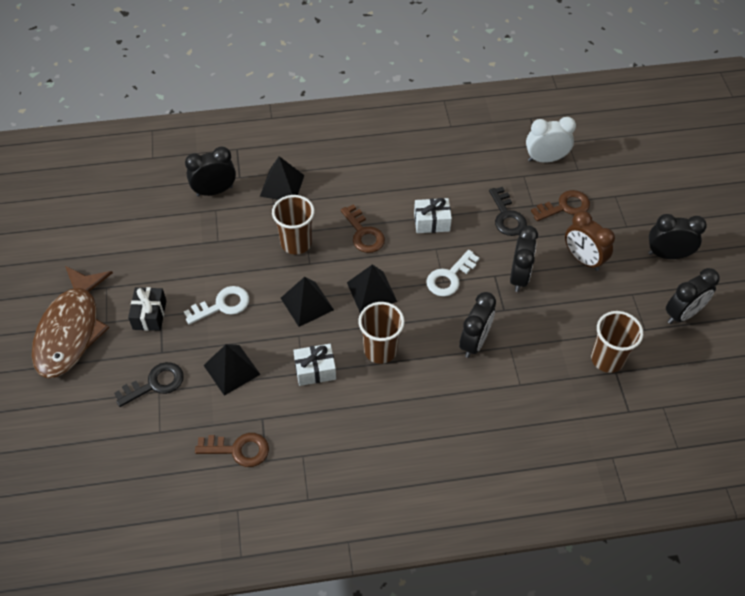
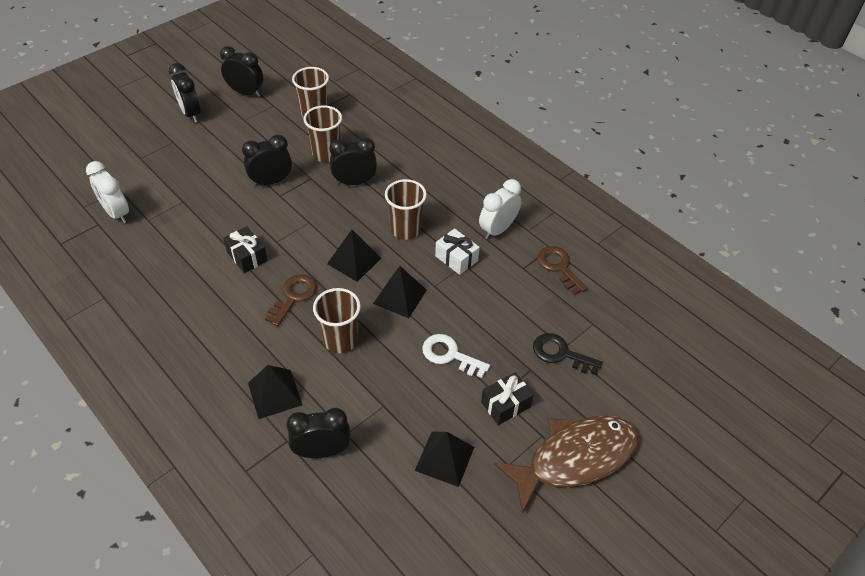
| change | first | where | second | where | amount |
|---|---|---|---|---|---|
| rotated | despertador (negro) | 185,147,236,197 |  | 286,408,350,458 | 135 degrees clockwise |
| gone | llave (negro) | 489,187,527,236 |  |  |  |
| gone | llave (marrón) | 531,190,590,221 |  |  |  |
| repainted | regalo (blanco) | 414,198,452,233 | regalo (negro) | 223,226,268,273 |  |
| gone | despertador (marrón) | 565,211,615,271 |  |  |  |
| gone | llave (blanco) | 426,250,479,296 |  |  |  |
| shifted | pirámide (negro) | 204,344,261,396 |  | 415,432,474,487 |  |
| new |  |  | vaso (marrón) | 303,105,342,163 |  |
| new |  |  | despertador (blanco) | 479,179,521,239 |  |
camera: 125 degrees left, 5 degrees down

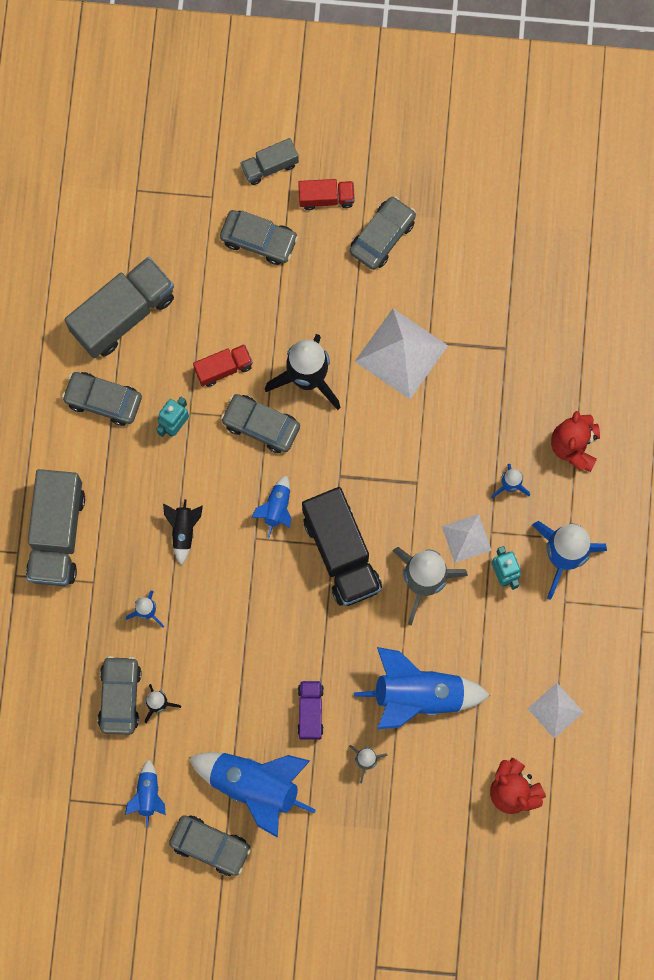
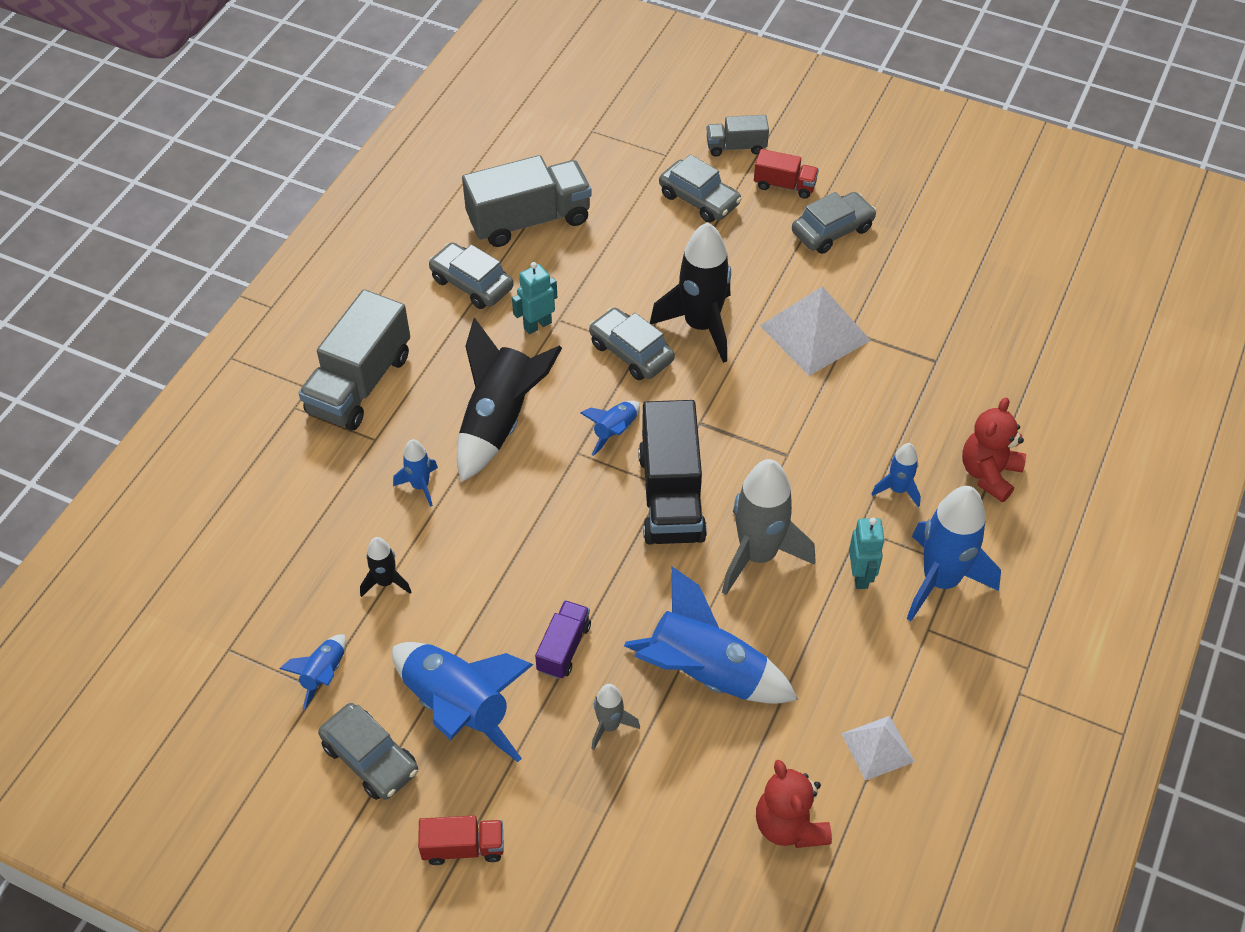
| change | first | where | second | where | amount |
|---|---|---|---|---|---|
| shifted | camión (rojo) | 193,344,253,387 |  | 418,816,504,865 |  |
| scaled | cohete (negro) | 163,499,203,565 |  | 457,318,562,482 | x2.02 |
| gone | pirámide (blanco) | 442,514,492,563 |  |  |  |
| gone | coche (gris) | 98,656,141,735 |  |  |  |
camera: 20 degrees right, 25 degrees down

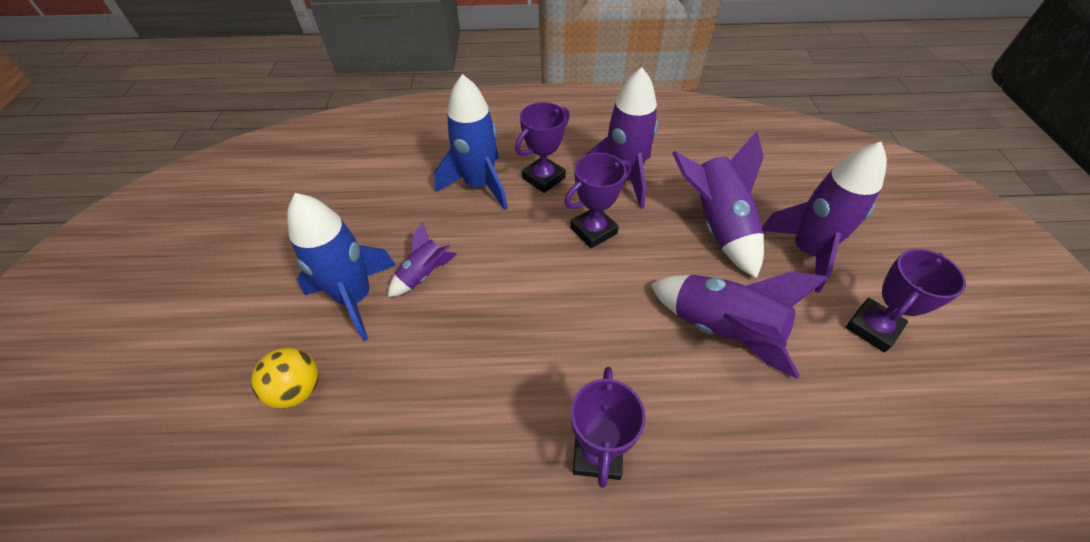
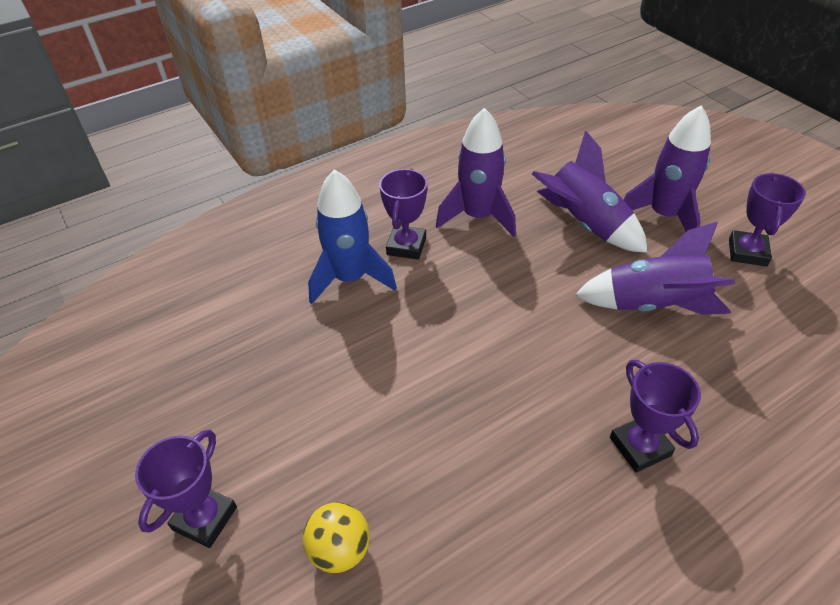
| change | first | where | second | where | amount |
|---|---|---|---|---|---|
| shifted | trofeo (morado) | 564,153,631,248 |  | 135,430,237,548 |  |
| gone | cohete (azul) | 287,193,396,341 |  |  |  |
| gone | cohete (morado) | 388,221,457,297 |  |  |  |
camera: 30 degrees left, 5 degrees down

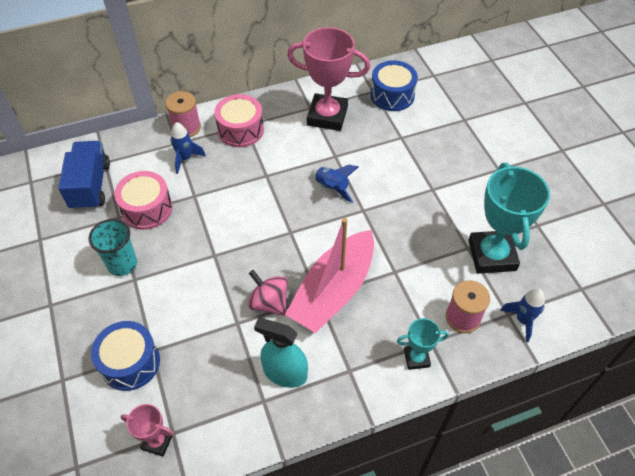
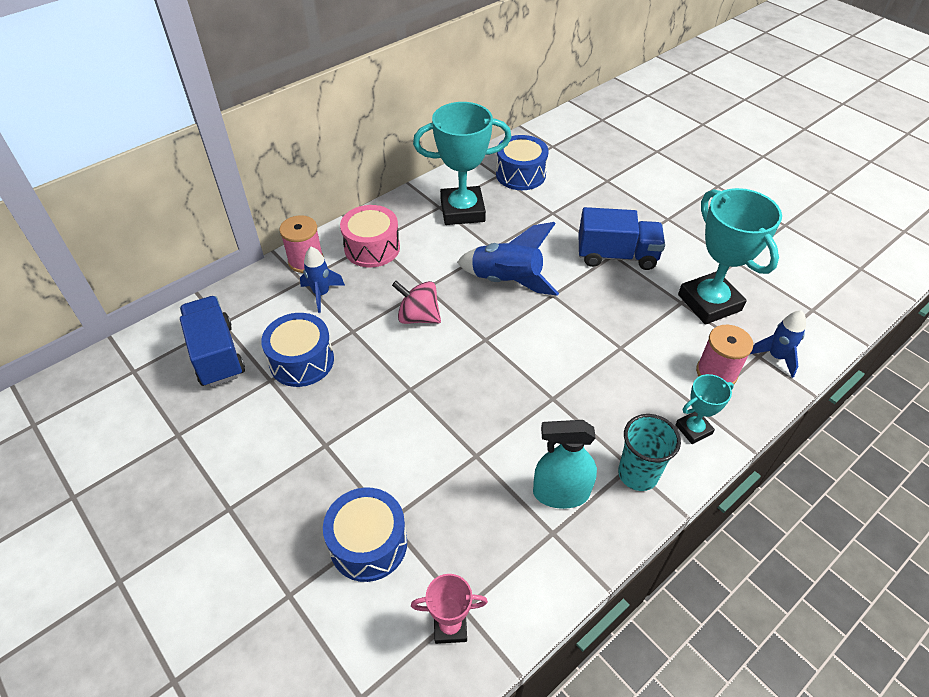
| change | first | where | second | where | amount |
|---|---|---|---|---|---|
| repainted | trofeo (rosa) | 287,27,370,131 | trofeo (turquesa) | 413,102,511,225 |  |
| scaled | cohete (azul) | 312,165,358,203 |  | 457,222,559,296 | x1.62 |
| repainted | tambor (rosa) | 114,171,173,230 | tambor (azul) | 261,313,334,387 |  |
| gone | barco (rosa) | 285,218,374,333 |  |  |  |
| shifted | vaso (turquesa) | 89,219,137,276 |  | 618,414,681,491 |  |
| shifted | peonza (rosa) | 248,270,288,316 |  | 392,281,441,324 |  |
| new |  |  | camión (azul) | 578,207,665,270 |  |
camera: 20 degrees left, 5 degrees down

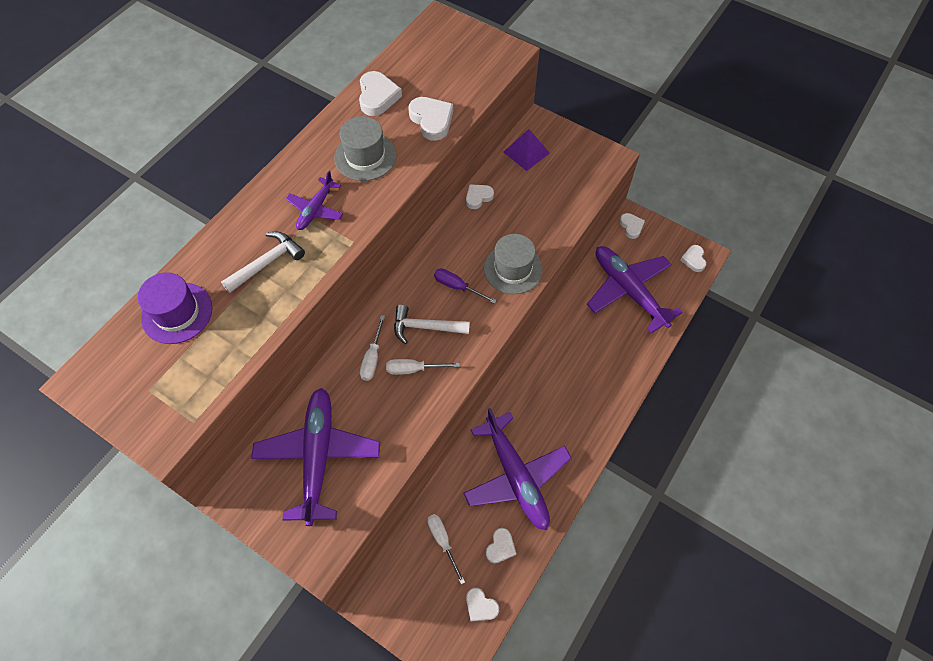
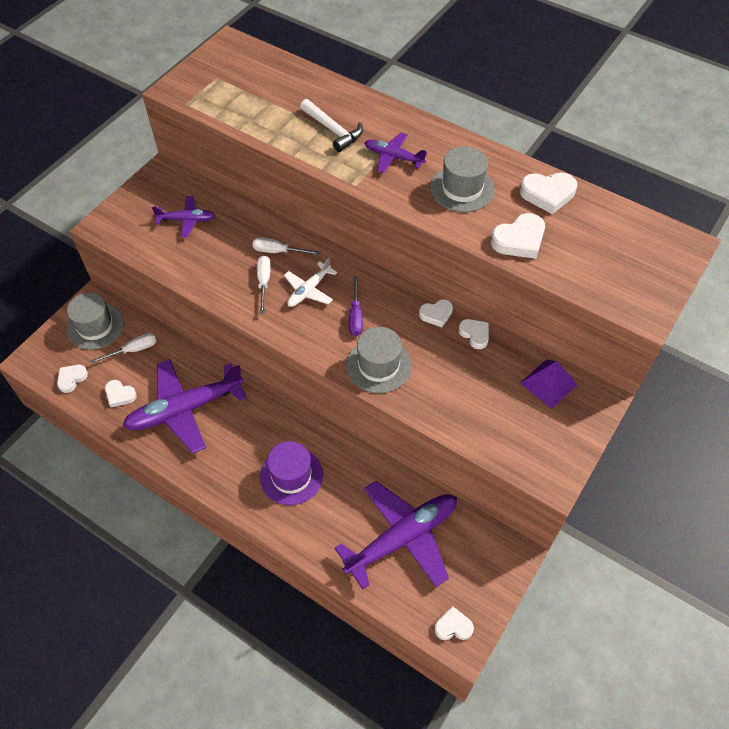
| change | first | where | second | where | amount |
|---|---|---|---|---|---|
| shifted | corazón (blanco) | 620,213,645,239 |  | 419,299,453,327 |  |
| rotated | destornillador (morado) | 434,268,497,304 |  | 349,276,363,336 | 150 degrees clockwise |
| shifted | sombrero (morado) | 138,272,212,344 |  | 260,441,323,505 |  |
| swapped | martillo (blanco) | 394,305,470,344 | avión (blanco) | 284,257,337,307 |  |
| scaled | avión (morado) | 251,388,380,526 |  | 152,196,216,237 | x0.51 |
| new |  |  | sombrero (gris) | 67,292,124,350 |  |
camera: 90 degrees right, 5 degrees down

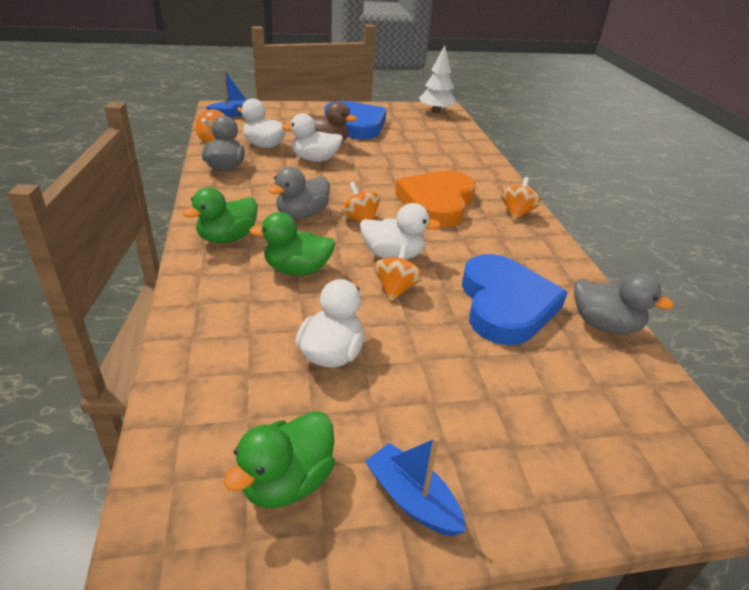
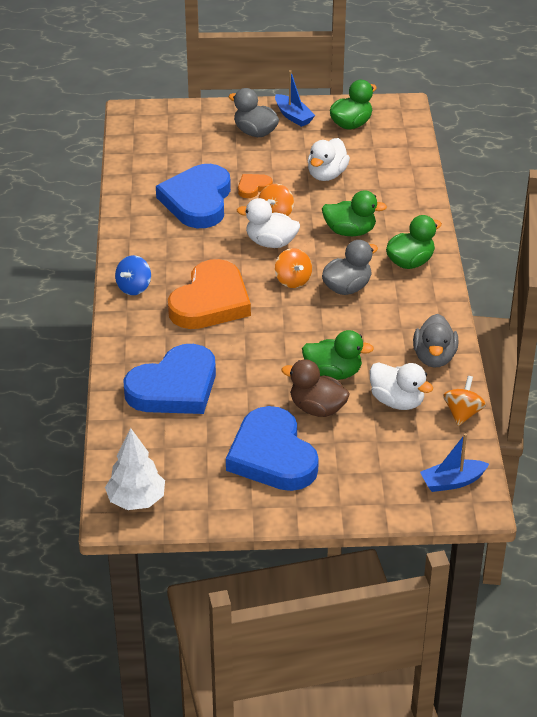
| change | first | where | second | where | amount |
|---|---|---|---|---|---|
| repainted | pato (blanco) | 282,113,343,162 | pato (verde) | 302,330,374,380 |  |
| repainted | peonza (naranja) | 501,177,541,220 | peonza (azul) | 115,255,151,295 |  |
| shifted | pato (gris) | 574,273,674,335 |  | 228,88,279,137 |  |
| new |  |  | corazón (naranja) | 238,174,273,198 |  |
| new |  |  | corazón (azul) | 124,344,216,414 |  |
camera: 170 degrees left, 5 degrees up

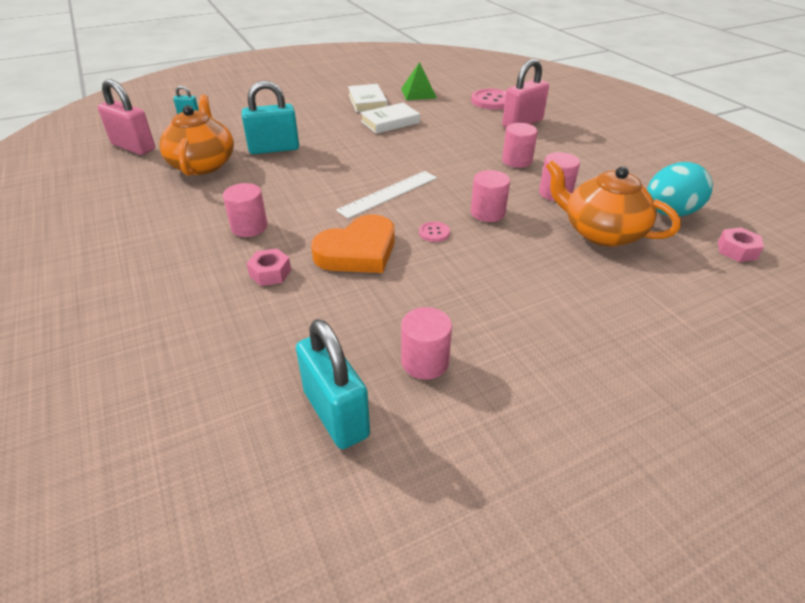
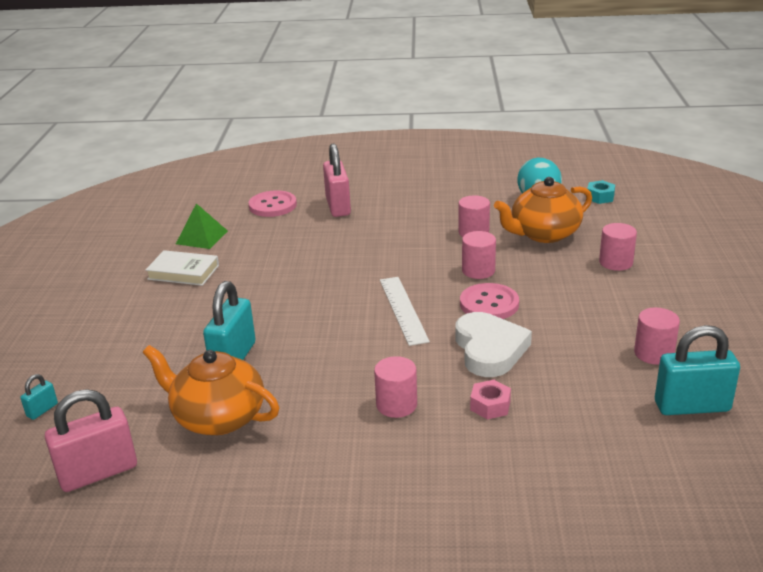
| change | first | where | second | where | amount |
|---|---|---|---|---|---|
| gone | libro (blanco) | 360,103,420,134 |  |  |  |
| shifted | cilindro (rosa) | 502,123,538,168 |  | 599,223,637,271 |  |
| repainted | corazón (naranja) | 311,214,395,273 | corazón (blanco) | 456,312,532,377 |  |
| scaled | botón (rosa) | 419,221,450,242 |  | 460,283,519,319 | x1.97 |
| repainted | tuerca (rosa) | 718,227,764,262 | tuerca (turquesa) | 587,180,615,204 |  |
camera: 60 degrees left, 10 degrees down

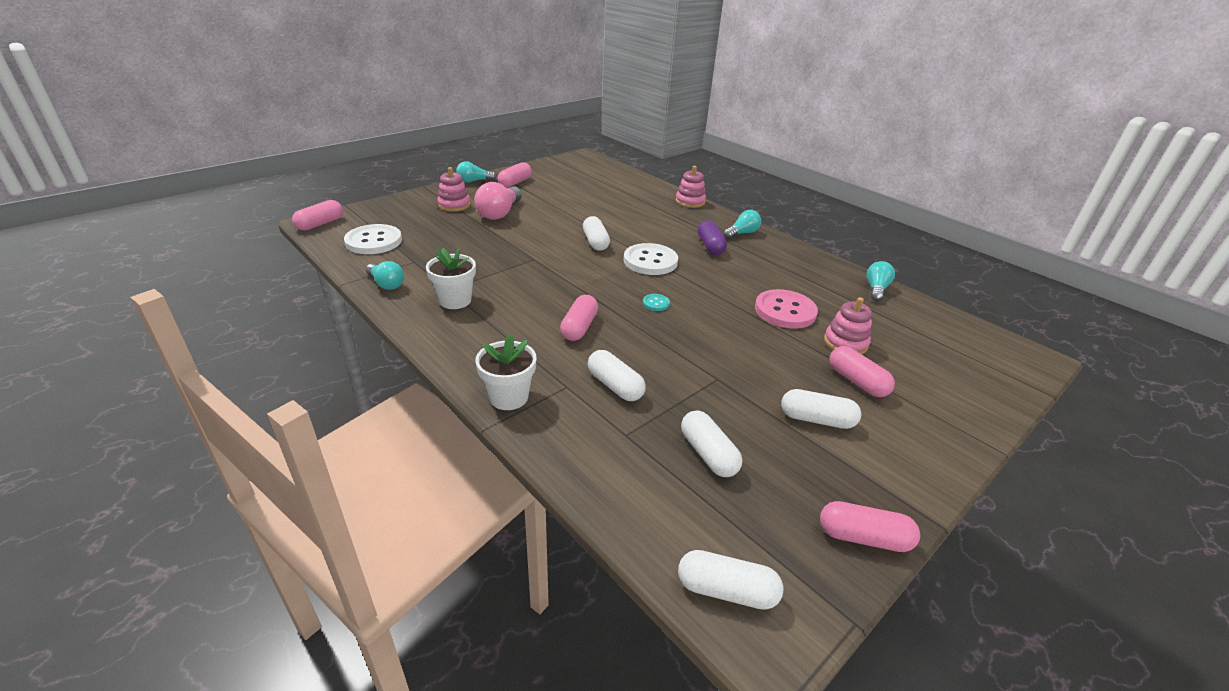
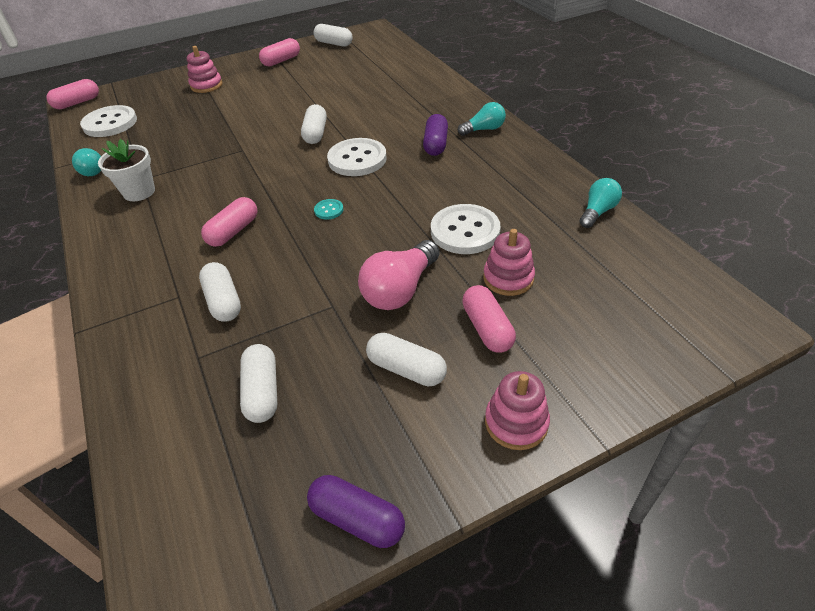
| change | first | where | second | where | amount |
|---|---|---|---|---|---|
| gone | bombilla (turquesa) | 456,161,497,183 |  |  |  |
| shifted | juguete apilable (rosa) | 676,166,706,208 |  | 485,371,550,450 |  |
| shifted | bombilla (rosa) | 474,182,522,220 |  | 358,240,440,310 |  |
| repainted | botón (rosa) | 755,289,818,329 | botón (blanco) | 431,204,501,254 |  |
| gone | maceta (blanco) | 475,333,536,410 |  |  |  |
| repainted | cápsula (rosa) | 820,501,920,552 | cápsula (morado) | 307,475,405,548 |  |
| shifted | cápsula (blanco) | 678,550,784,610 |  | 314,24,353,47 |  |
camera: 20 degrees right, 10 degrees up

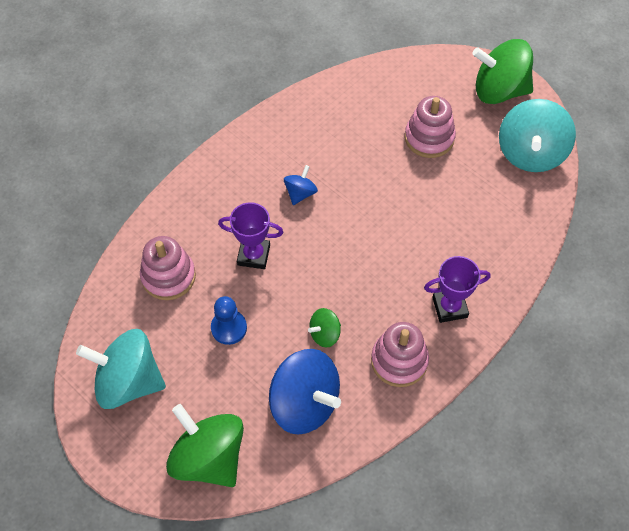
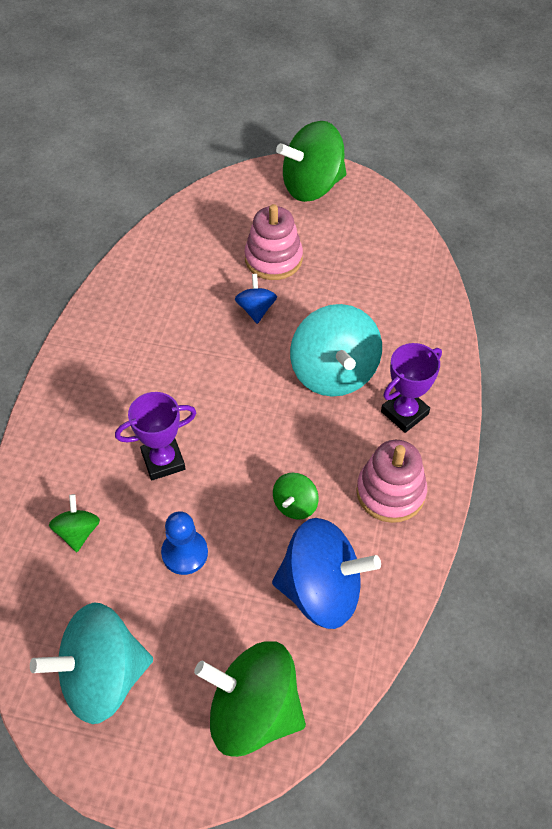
| change | first | where | second | where | amount |
|---|---|---|---|---|---|
| shifted | peonza (turquesa) | 499,99,576,172 |  | 290,304,382,397 |  |
| shifted | peonza (azul) | 284,165,318,205 |  | 235,274,277,324 |  |
| swapped | juguete apilable (rosa) | 140,236,196,300 | peonza (verde) | 49,494,100,552 |  |
camera: 30 degrees left, 5 degrees down

